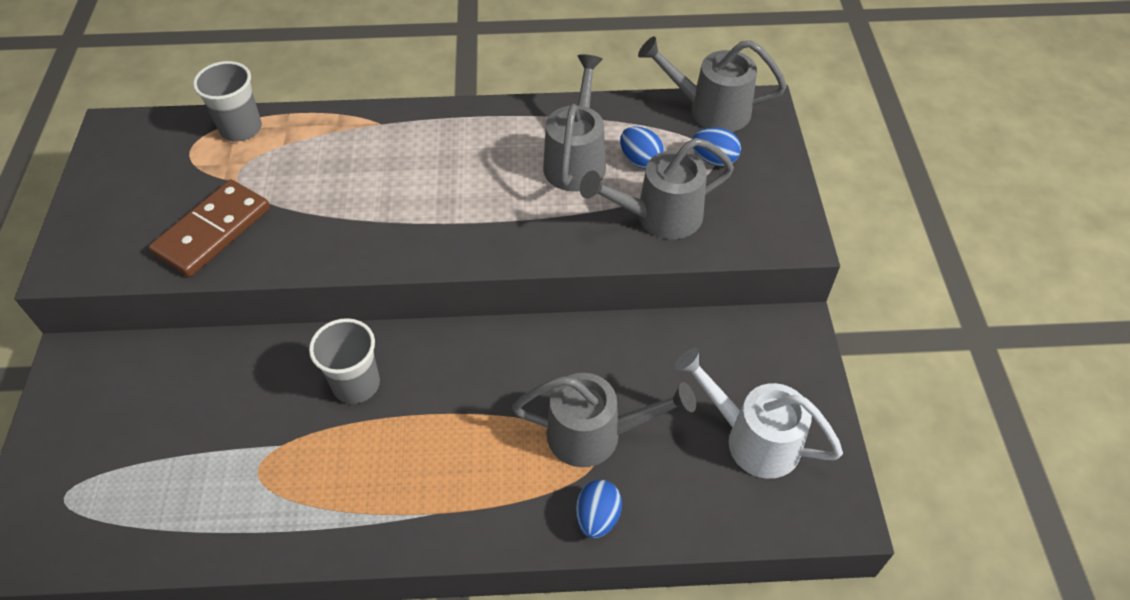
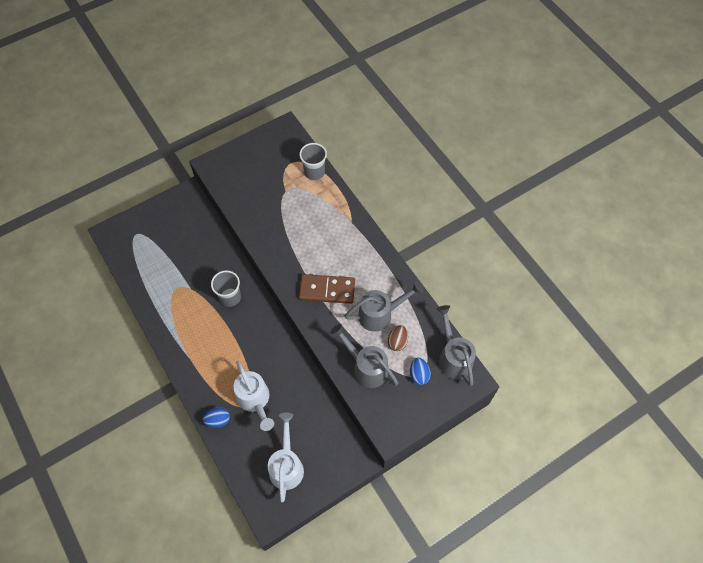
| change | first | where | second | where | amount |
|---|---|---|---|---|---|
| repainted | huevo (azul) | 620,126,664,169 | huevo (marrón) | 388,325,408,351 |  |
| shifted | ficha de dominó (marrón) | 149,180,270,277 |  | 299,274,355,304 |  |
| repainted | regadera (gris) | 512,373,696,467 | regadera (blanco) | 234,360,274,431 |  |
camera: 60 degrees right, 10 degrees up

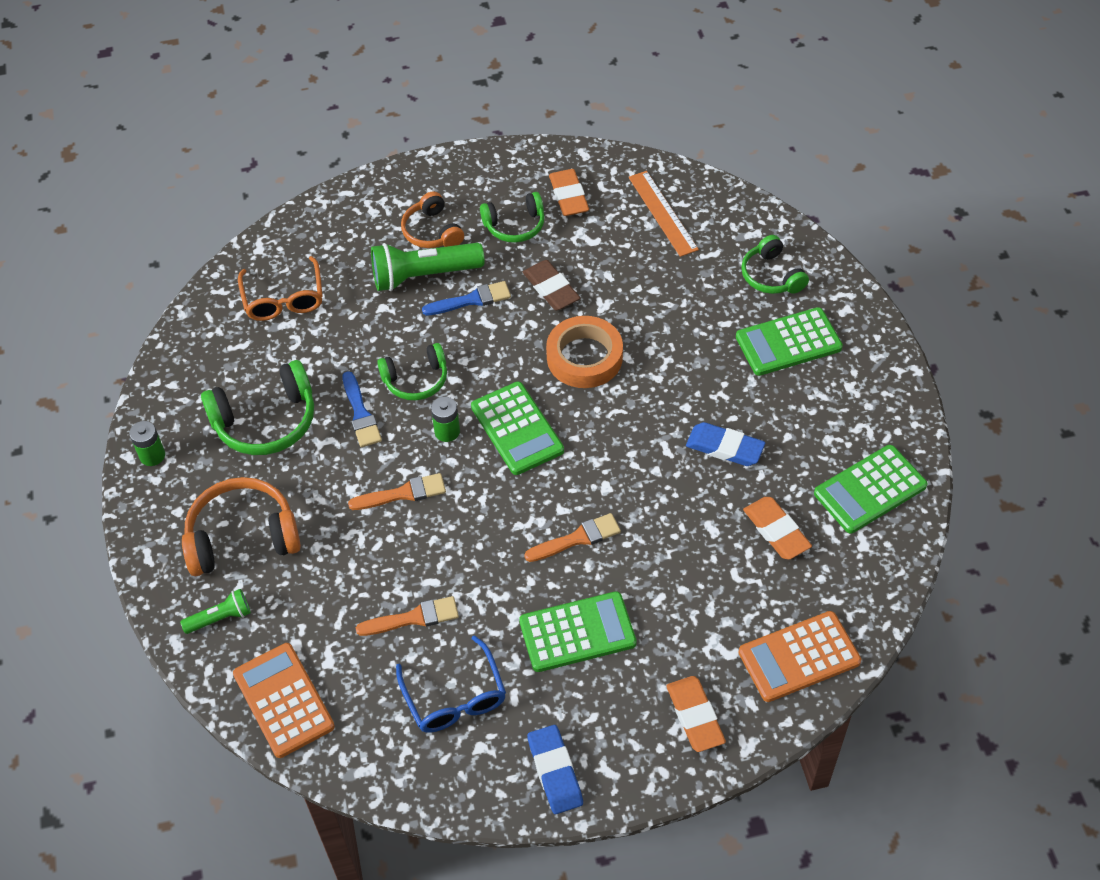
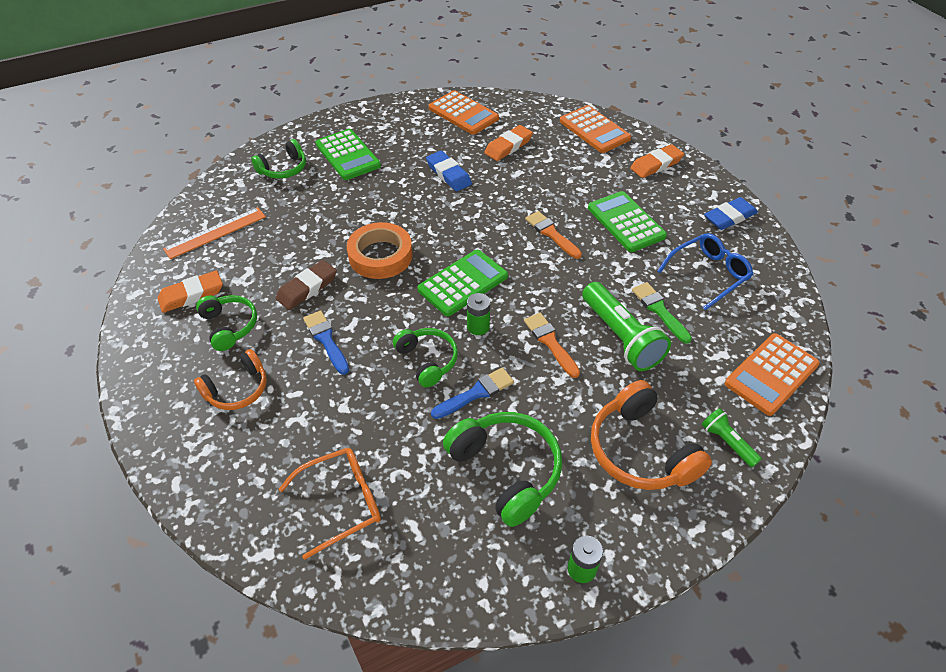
| change | first | where | second | where | amount |
|---|---|---|---|---|---|
| shifted | lámpara de mano (verde) | 371,243,485,291 |  | 582,282,671,371 |  |
| rotated | goma de borrar (azul) | 686,422,765,466 |  | 426,151,472,191 | 45 degrees counterclockwise |
| repainted | calculadora (verde) | 814,445,927,533 | calculadora (naranja) | 429,90,499,135 |  |
| repainted | pincel (naranja) | 356,596,459,636 | pincel (verde) | 632,282,692,344 |  |
camera: 105 degrees left, 5 degrees down

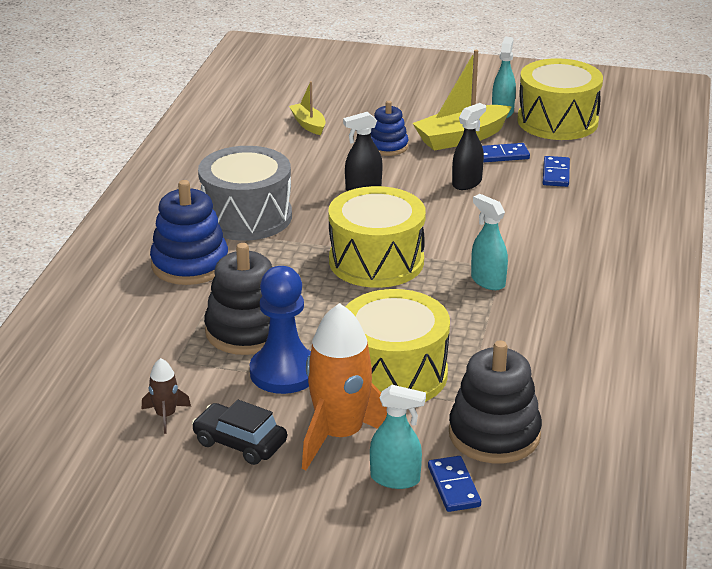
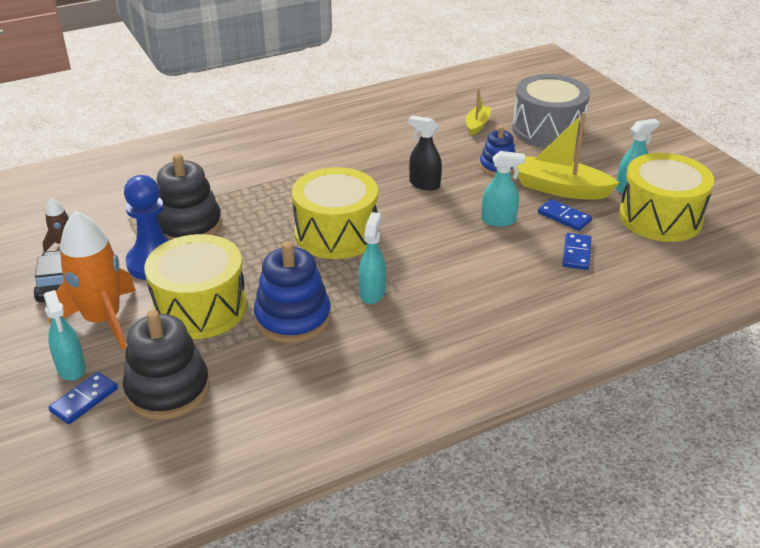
| change | first | where | second | where | amount |
|---|---|---|---|---|---|
| repainted | pulverizador (negro) | 452,103,486,190 | pulverizador (turquesa) | 481,151,525,227 |  |
| shifted | tambor (gris) | 198,146,292,241 |  | 512,74,590,148 |  |
| rotated | ficha de dominó (azul) | 543,156,570,187 |  | 562,233,592,270 | 45 degrees counterclockwise |
| shifted | juguete apilable (azul) | 150,180,228,285 |  | 254,241,331,343 |  |
camera: 50 degrees right, 5 degrees up

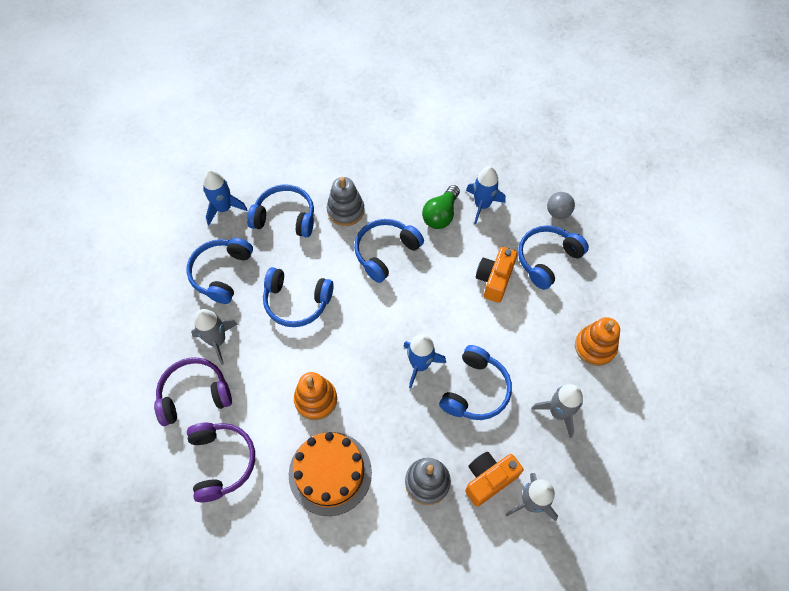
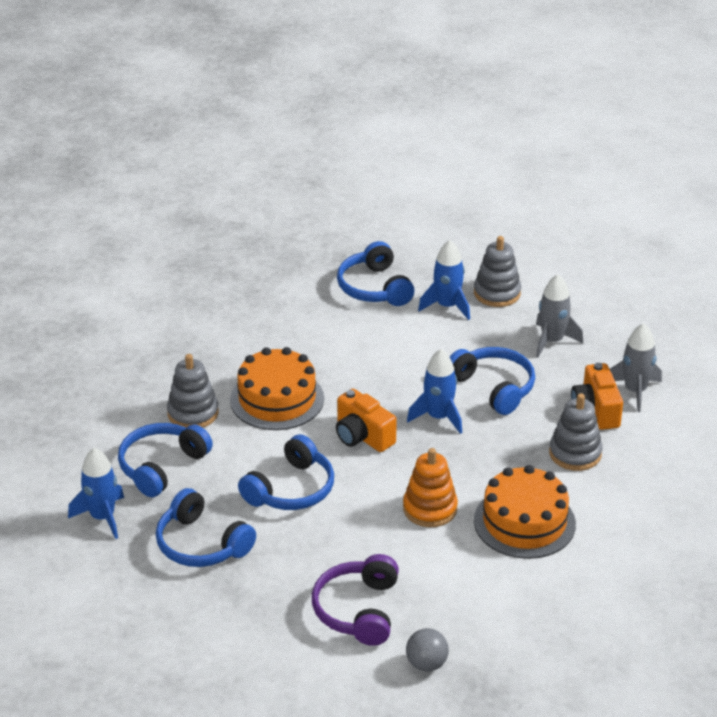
| change | first | where | second | where | amount |
|---|---|---|---|---|---|
| shifted | cohete (azul) | 466,166,506,224 |  | 418,240,470,320 |  |
| gone | bombilla (verde) | 422,185,460,229 |  |  |  |
| shifted | pelota (gris) | 547,192,575,219 |  | 406,628,449,672 |  |
| swapped | auriculares (azul) | 354,219,424,283 | tarta (naranja) | 230,347,324,430 |  |
| shifted | cámara (naranja) | 476,247,518,303 |  | 336,389,397,452 |  |
| gone | cohete (gris) | 191,309,238,365 |  |  |  |
| repainted | juguete apilable (naranja) | 575,317,620,366 | juguete apilable (gris) | 474,236,521,307 |  |
| gone | auriculares (morado) | 187,423,255,502 |  |  |  |
camera: 65 degrees left, 25 degrees down

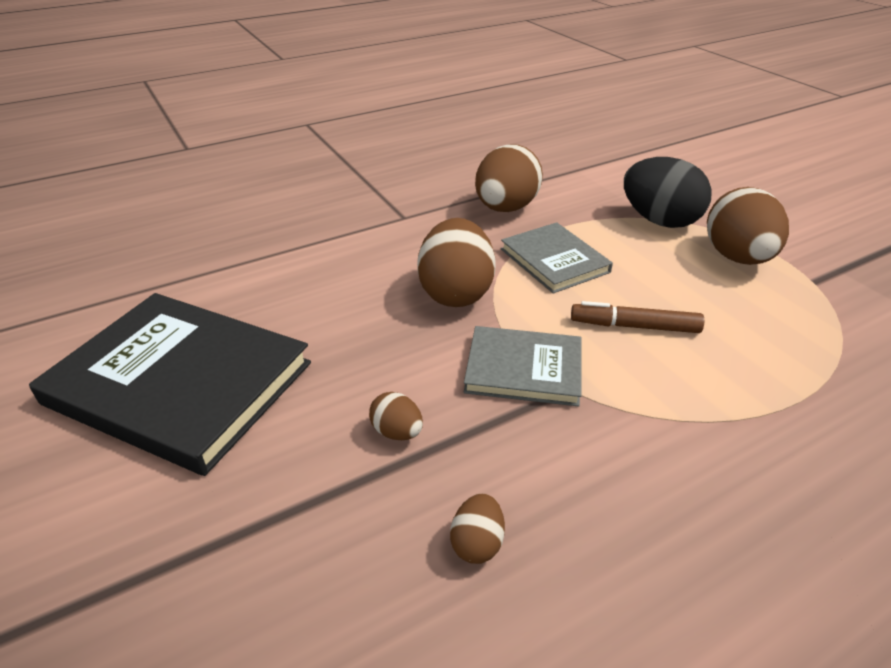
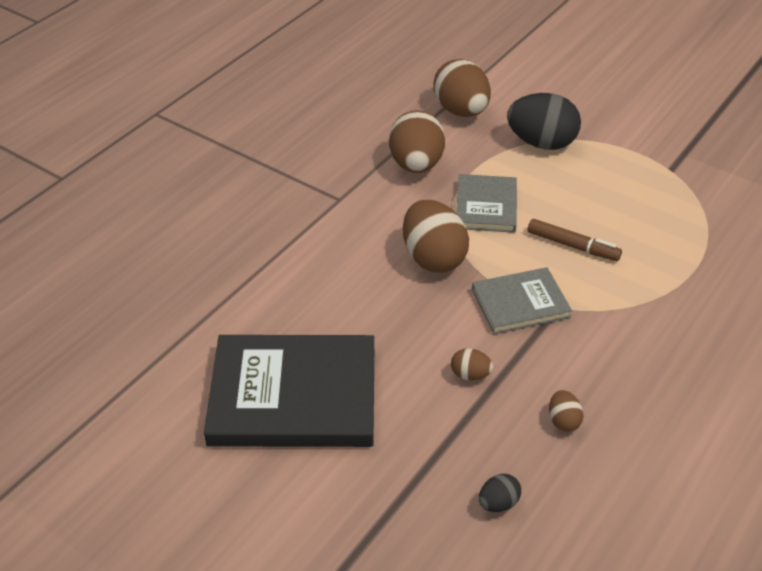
| change | first | where | second | where | amount |
|---|---|---|---|---|---|
| shifted | huevo (marrón) | 707,187,789,265 |  | 433,59,491,117 |  |
| rotated | libro (gris) | 501,222,613,294 |  | 456,174,517,233 | 60 degrees clockwise |
| rotated | rotulador (marrón) | 571,301,704,333 |  | 528,219,622,261 | 135 degrees counterclockwise |
| new |  |  | huevo (negro) | 479,474,521,512 |  |
camera: 25 degrees left, 5 degrees up

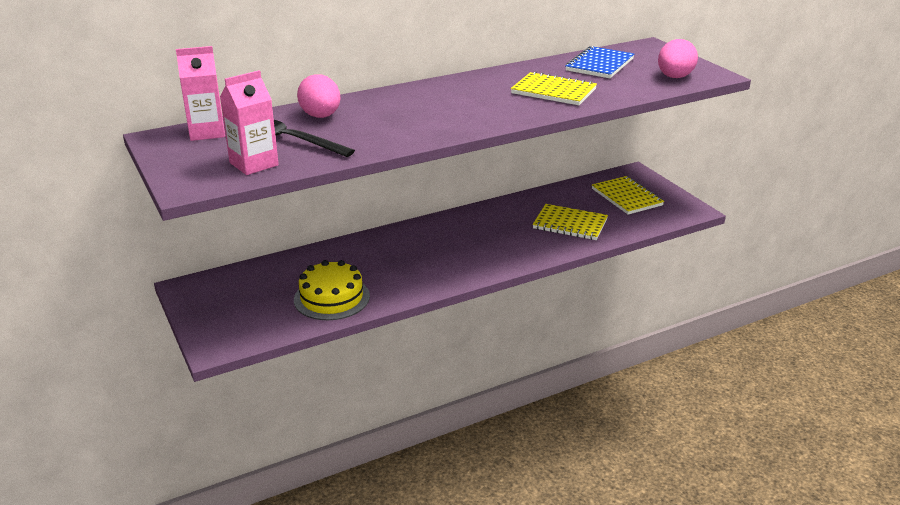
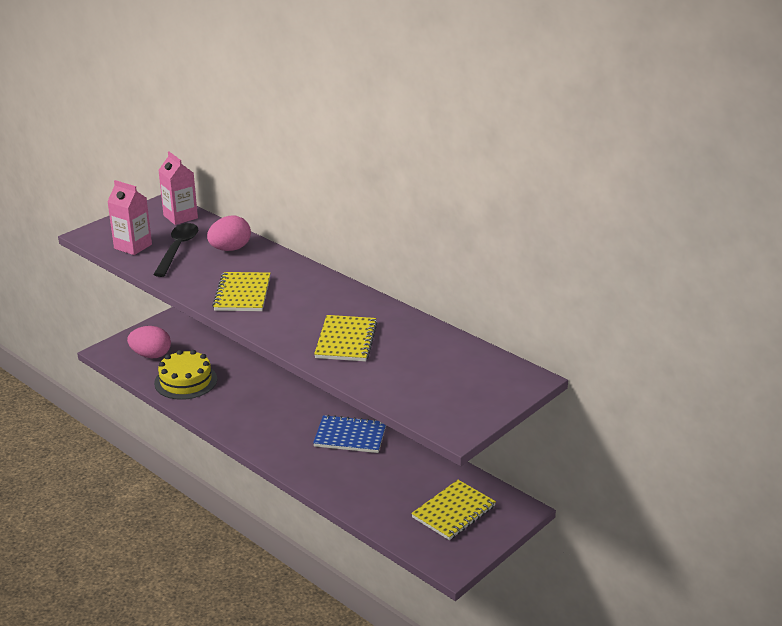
| change | first | where | second | where | amount |
|---|---|---|---|---|---|
| shifted | huevo (rosa) | 658,39,698,78 |  | 127,326,171,358 |  |
| shifted | cuaderno (azul) | 565,46,634,78 |  | 313,415,386,453 |  |
| shifted | cuaderno (amarillo) | 533,204,608,240 |  | 212,272,270,311 |  |
camera: 70 degrees right, 0 degrees up

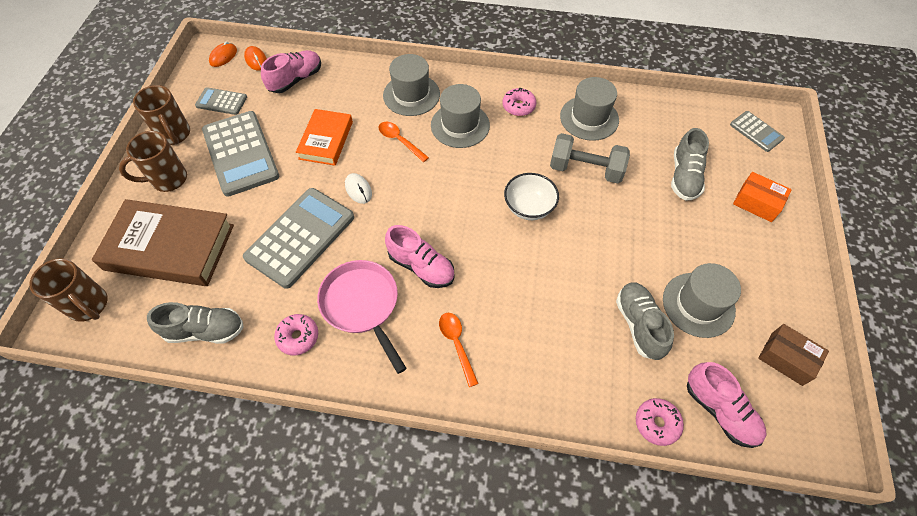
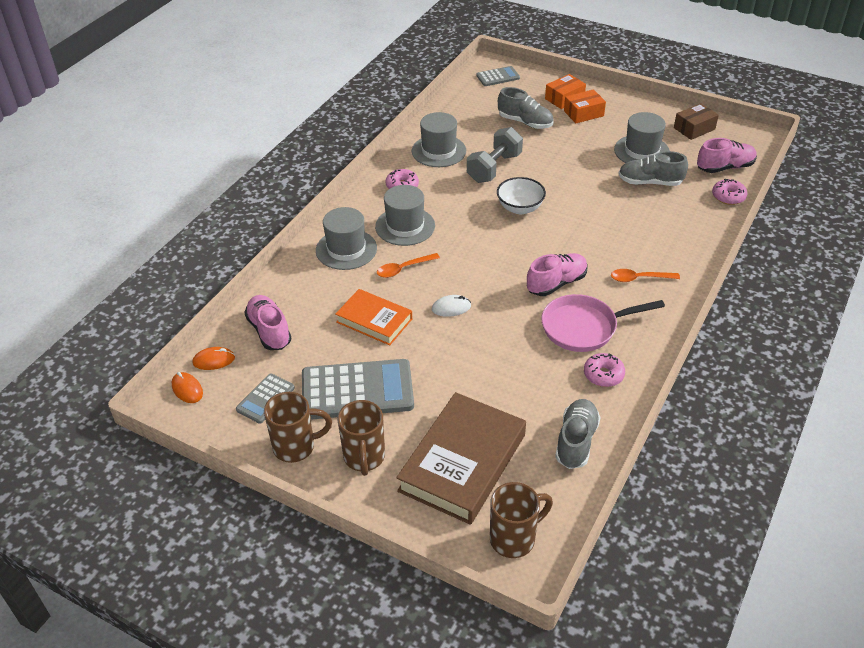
| change | first | where | second | where | amount |
|---|---|---|---|---|---|
| gone | calculadora (gris) | 243,188,354,289 |  |  |  |
| new |  |  | caja (naranja) | 564,89,606,123 |  |
camera: 70 degrees left, 15 degrees down

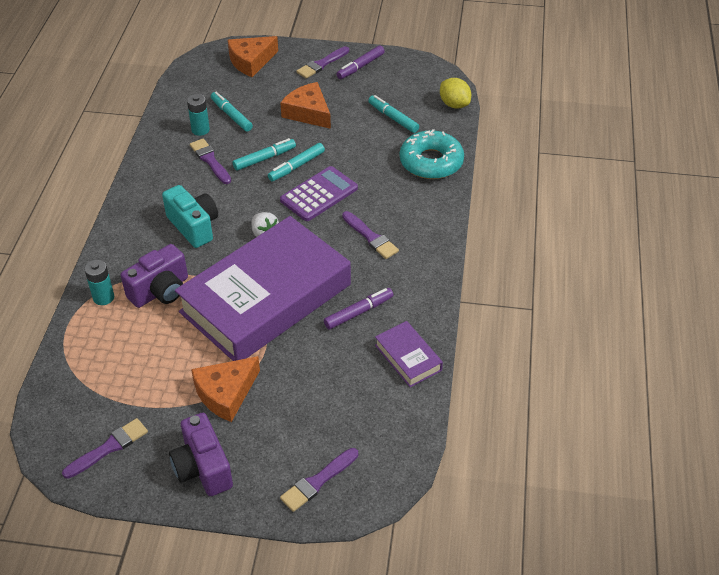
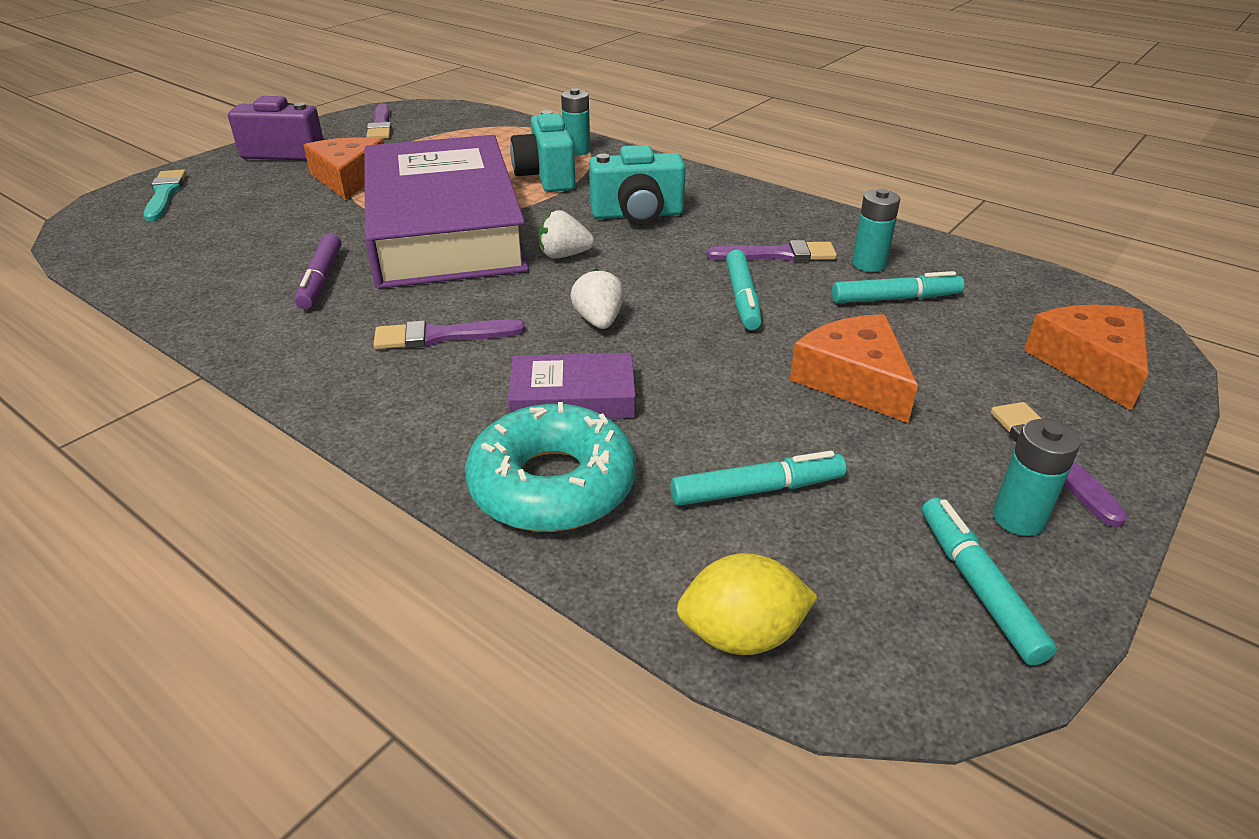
| change | first | where | second | where | amount |
|---|---|---|---|---|---|
| swapped | rotulador (morado) | 337,45,385,79 | pila (turquesa) | 993,419,1081,536 |  |
| rotated | queso (naranja) | 280,82,331,129 |  | 790,314,918,423 | 105 degrees counterclockwise |
| shifted | rotulador (turquesa) | 268,143,325,181 |  | 922,498,1057,666 |  |
| swapped | calculadora (morado) | 280,166,358,221 | fresa (blanco) | 570,269,624,329 |  |
| repainted | cámara (morado) | 121,244,188,308 | cámara (turquesa) | 510,110,575,192 |  |
| shifted | libro (morado) | 375,321,443,387 |  | 508,353,636,419 |  |
| repainted | pincel (morado) | 280,448,358,512 | pincel (turquesa) | 143,169,186,221 |  |
camera: 120 degrees right, 10 degrees down

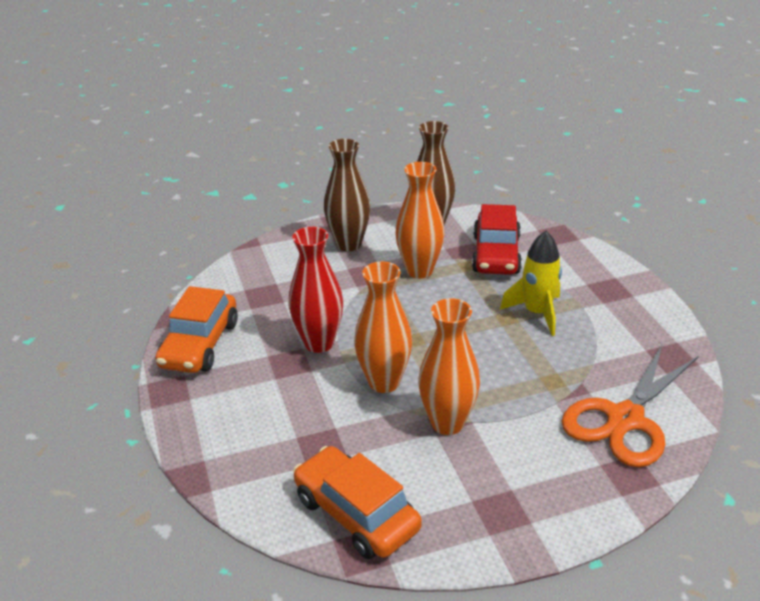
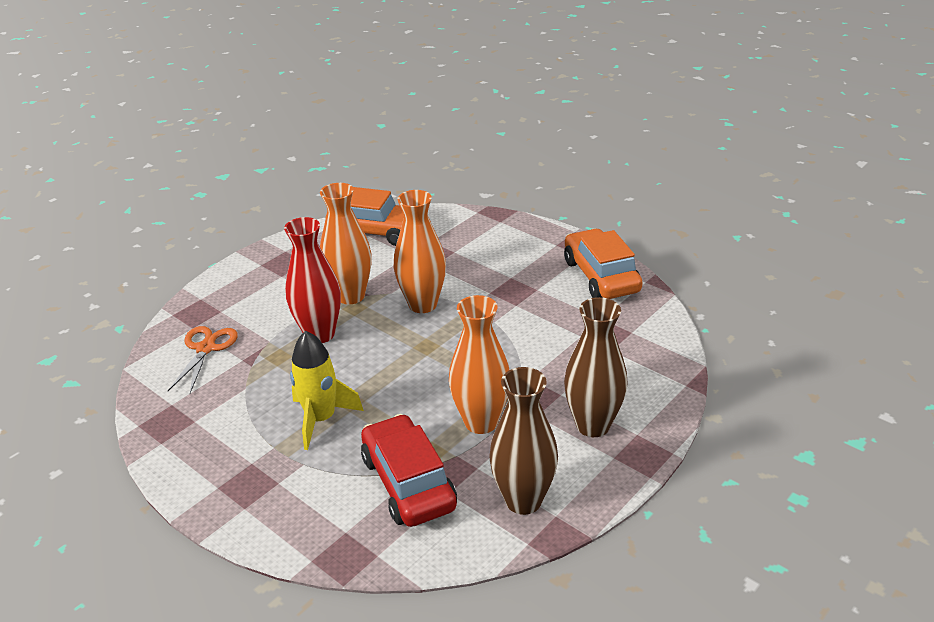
| change | first | where | second | where | amount |
|---|---|---|---|---|---|
| shifted | florero (rojo) | 288,227,343,353 |  | 284,217,341,343 |  |
| scaled | tijeras (naranja) | 562,343,699,467 |  | 168,326,238,393 | x0.59 |
camera: 150 degrees right, 0 degrees up

